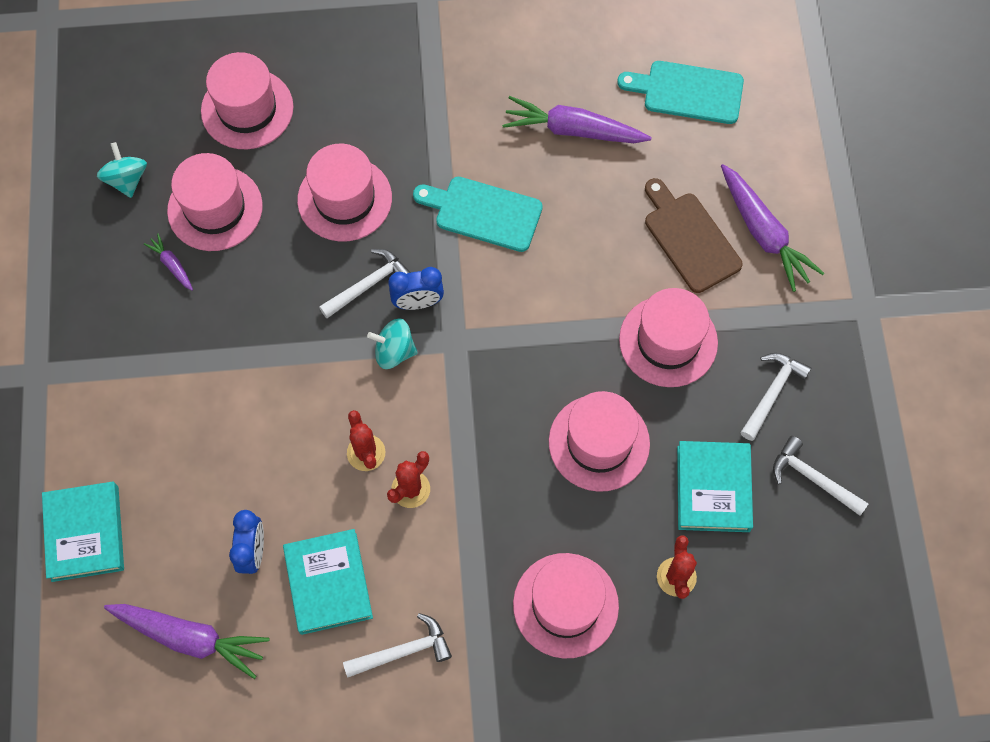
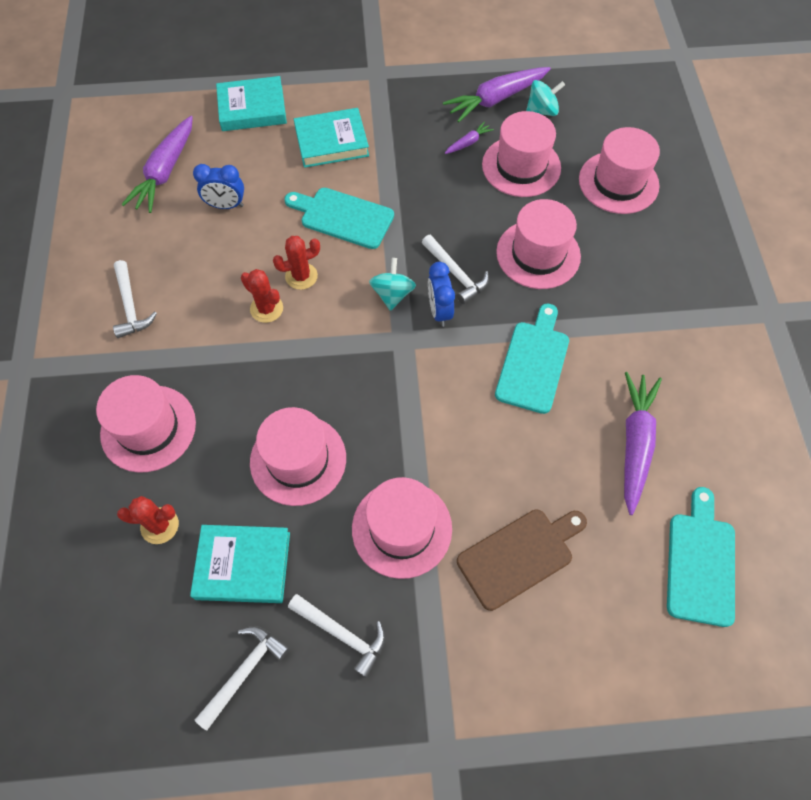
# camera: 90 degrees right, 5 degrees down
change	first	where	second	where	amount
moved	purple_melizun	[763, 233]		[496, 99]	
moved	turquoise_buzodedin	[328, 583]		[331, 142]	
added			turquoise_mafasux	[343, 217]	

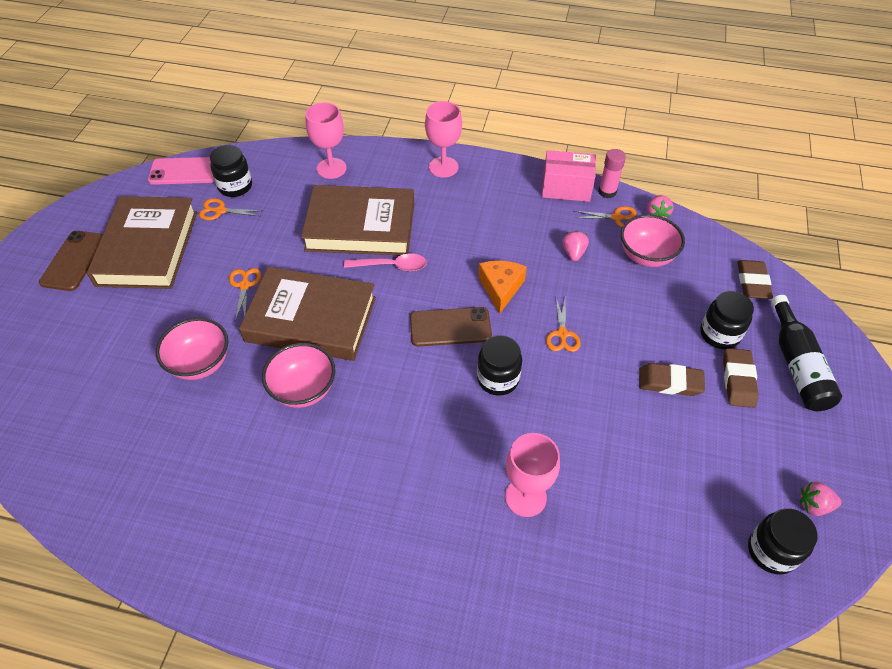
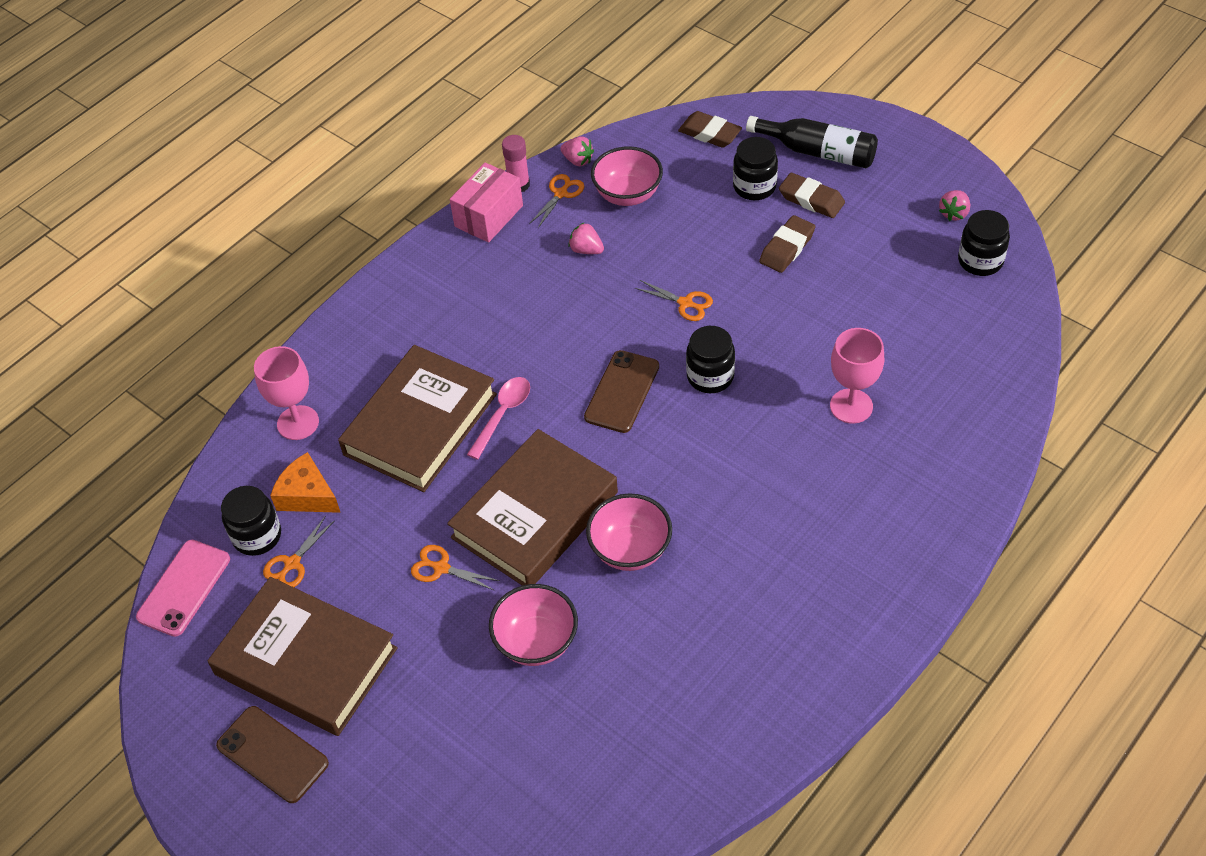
# camera: 60 degrees left, 0 degrees up
change	first	where	second	where	amount
removed	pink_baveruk	[443, 167]			
moved	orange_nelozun	[501, 288]		[307, 495]	

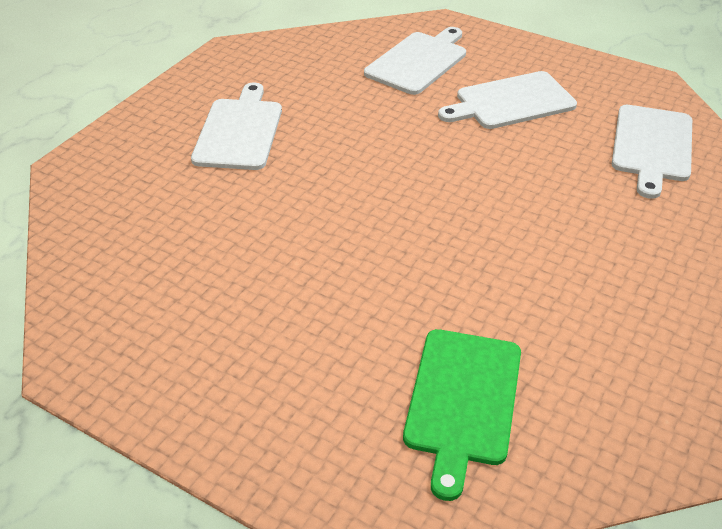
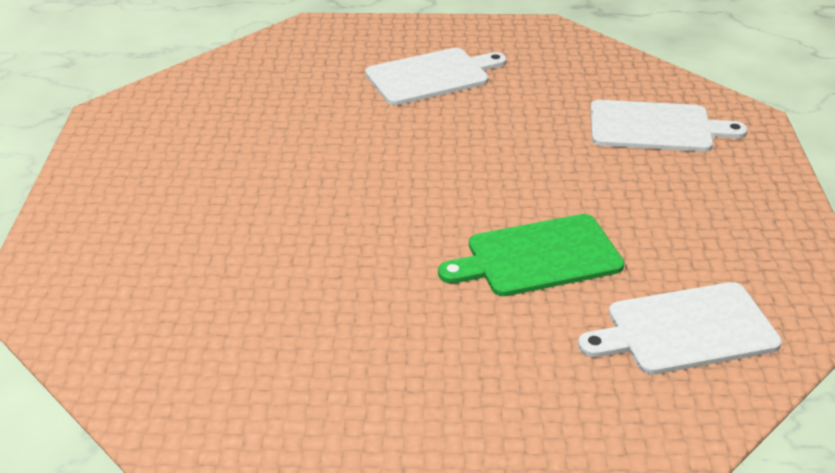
# camera: 60 degrees right, 5 degrees down
change	first	where	second	where	amount
removed	white_mafasux	[511, 102]			
moved	green_mafasux	[462, 401]		[538, 257]	

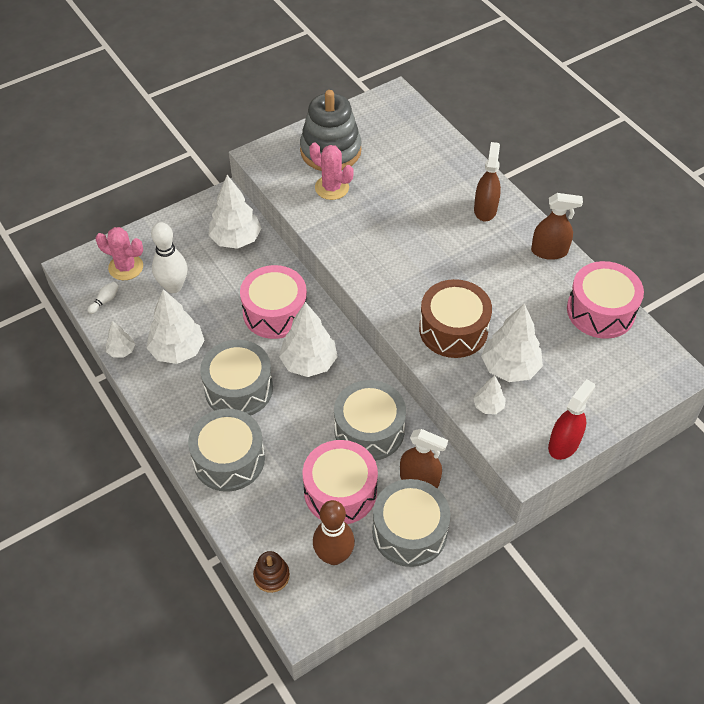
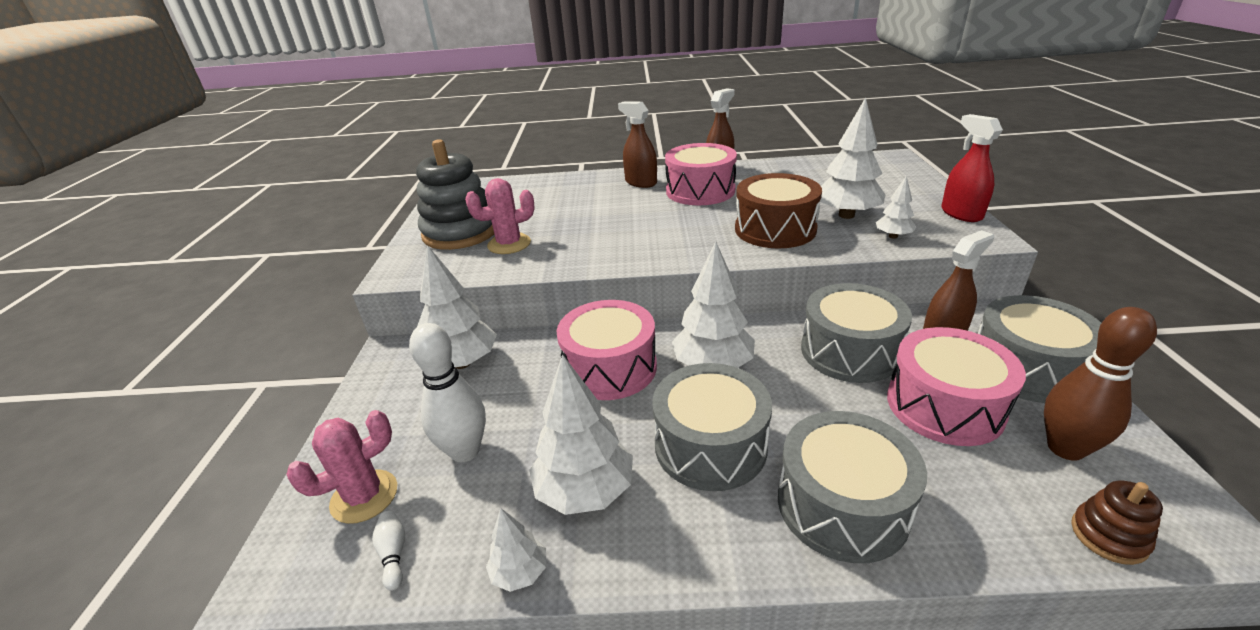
# camera: 55 degrees left, 20 degrees down
change	first	where	second	where	amount
moved	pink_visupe	[600, 311]		[700, 191]	

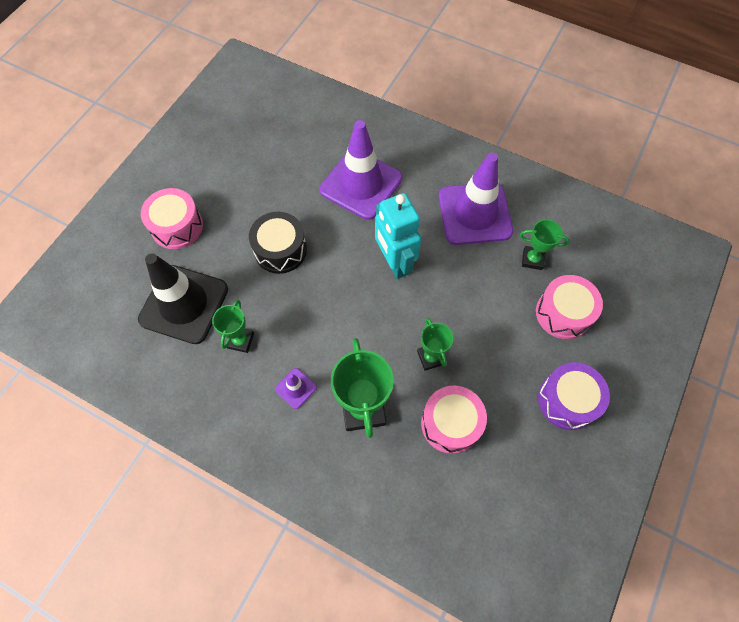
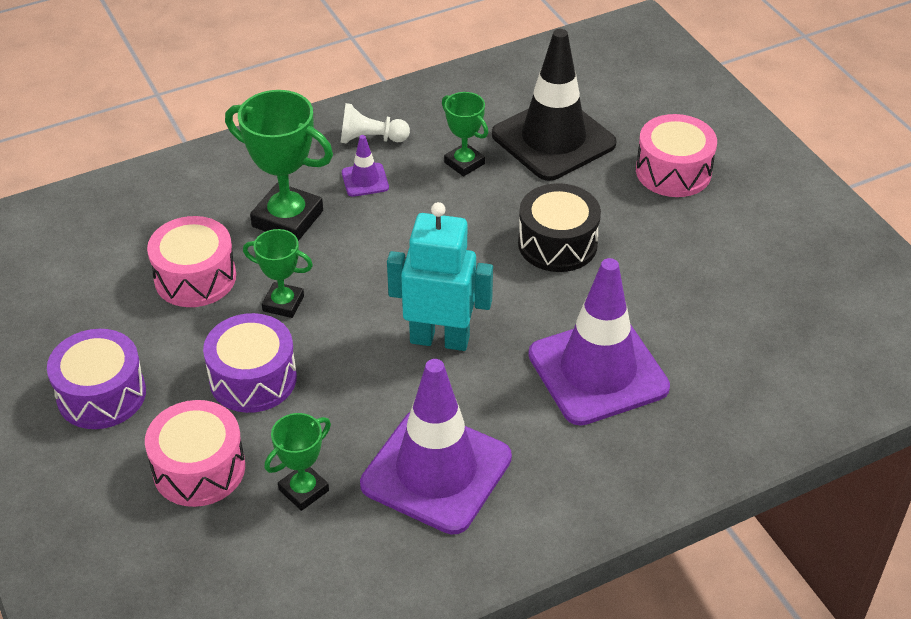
# camera: 125 degrees right, 20 degrees down
change	first	where	second	where	amount
added			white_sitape	[370, 139]	
added			purple_visupe	[253, 379]	

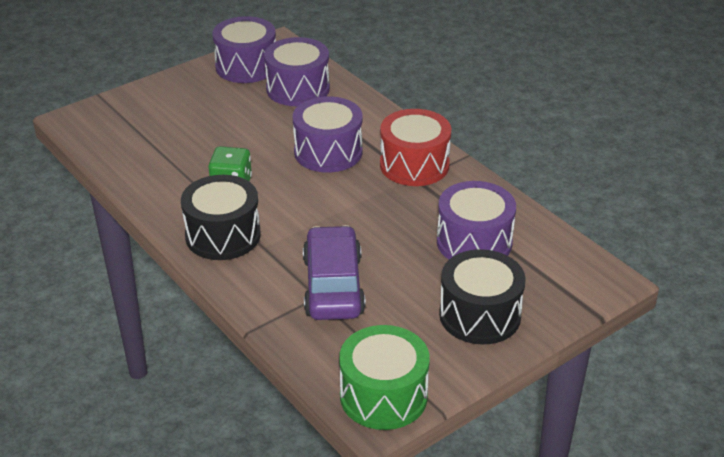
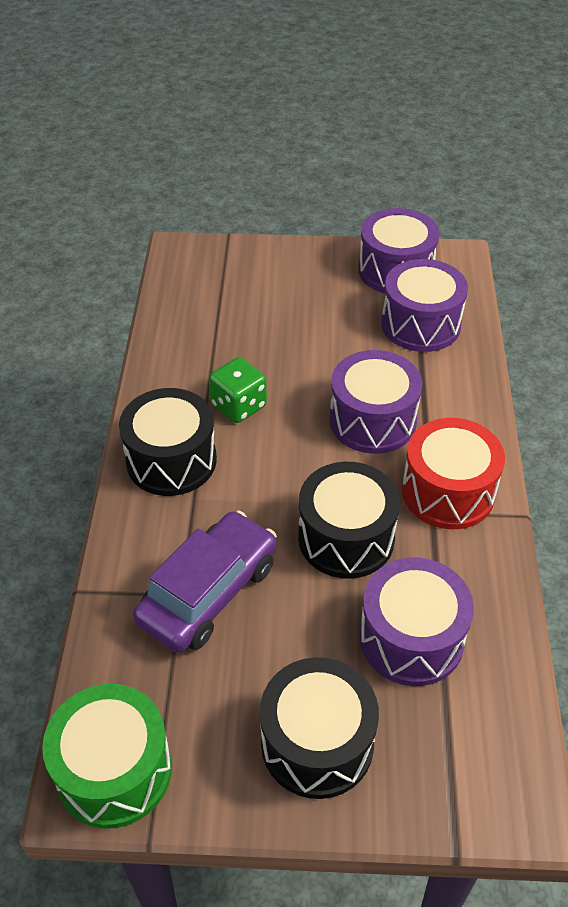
# camera: 40 degrees right, 10 degrees up
change	first	where	second	where	amount
added			black_visupe	[346, 538]	

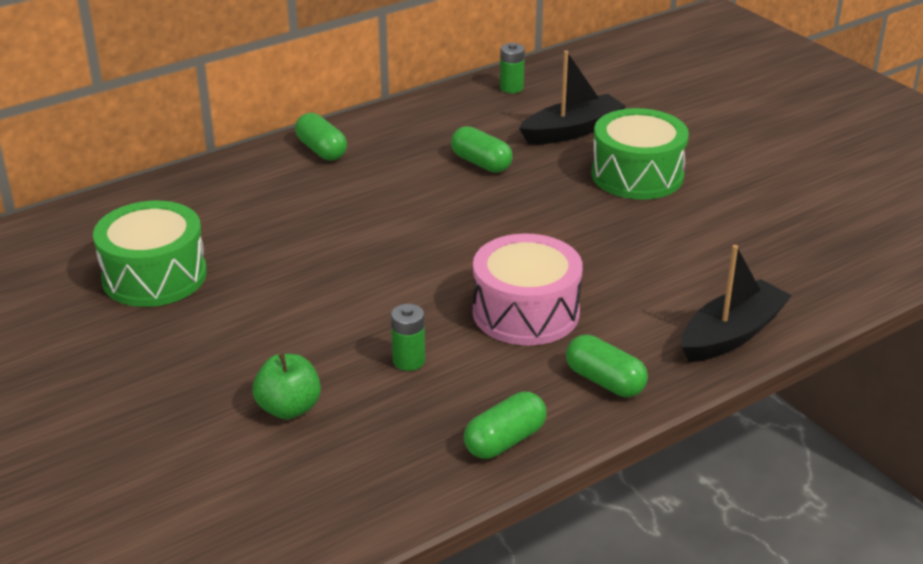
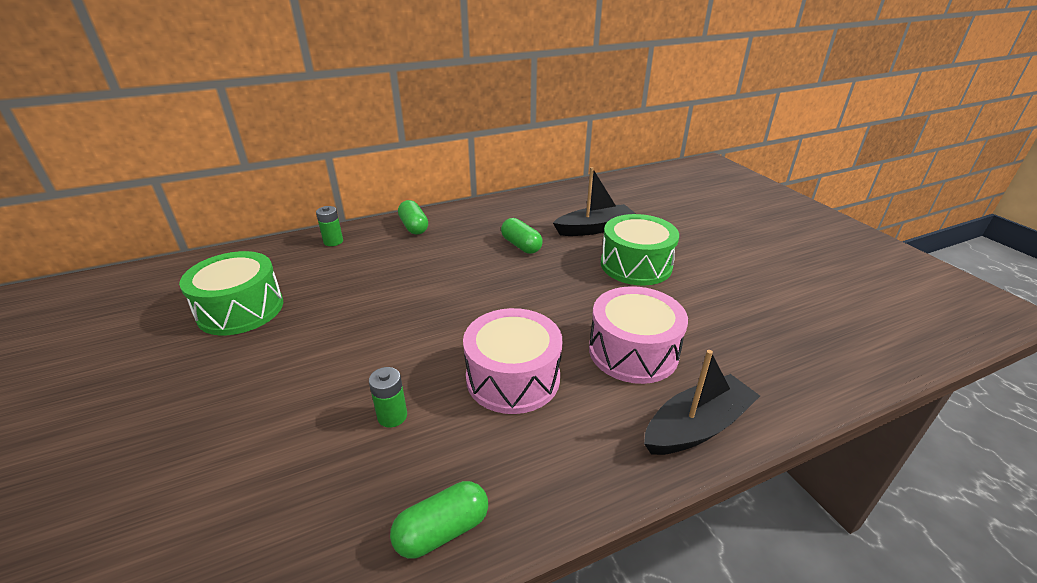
# camera: 10 degrees right, 0 degrees up
change	first	where	second	where	amount
moved	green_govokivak	[511, 88]		[333, 241]	
removed	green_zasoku	[605, 381]			
removed	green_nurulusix	[289, 408]			
added			pink_visupe	[633, 351]	

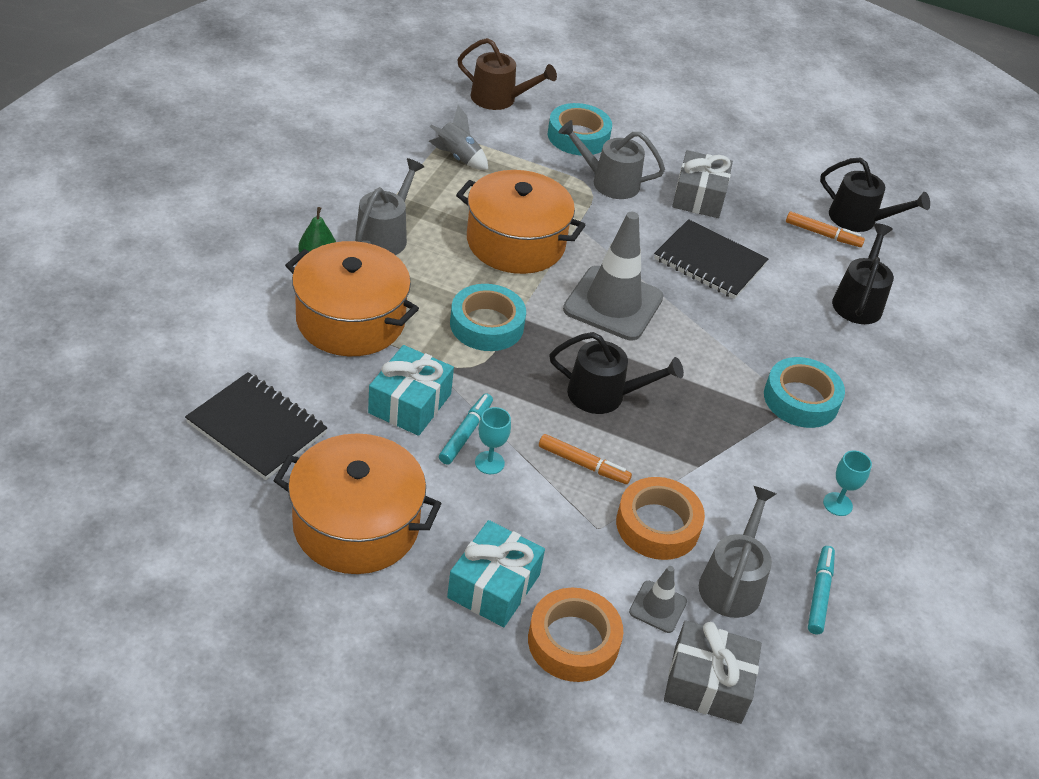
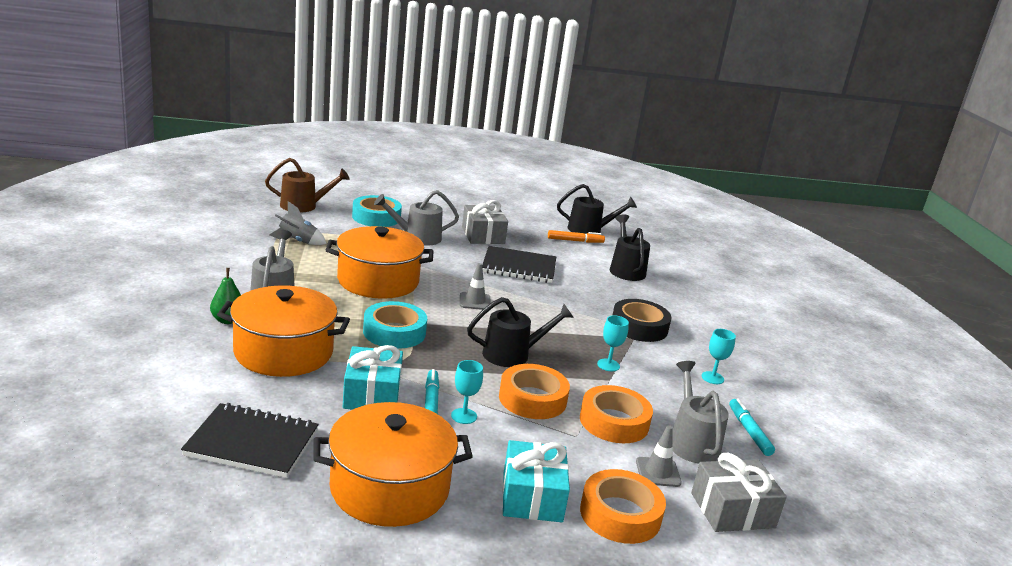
# camera: 25 degrees left, 20 degrees down
change	first	where	second	where	amount
resized	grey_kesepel	[613, 303]		[475, 301]	x0.47
recoloured	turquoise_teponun	[801, 399]	black_teponun	[639, 327]	
replaced	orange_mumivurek	[583, 464]	orange_teponun	[532, 399]	
added			turquoise_baveruk	[608, 365]	

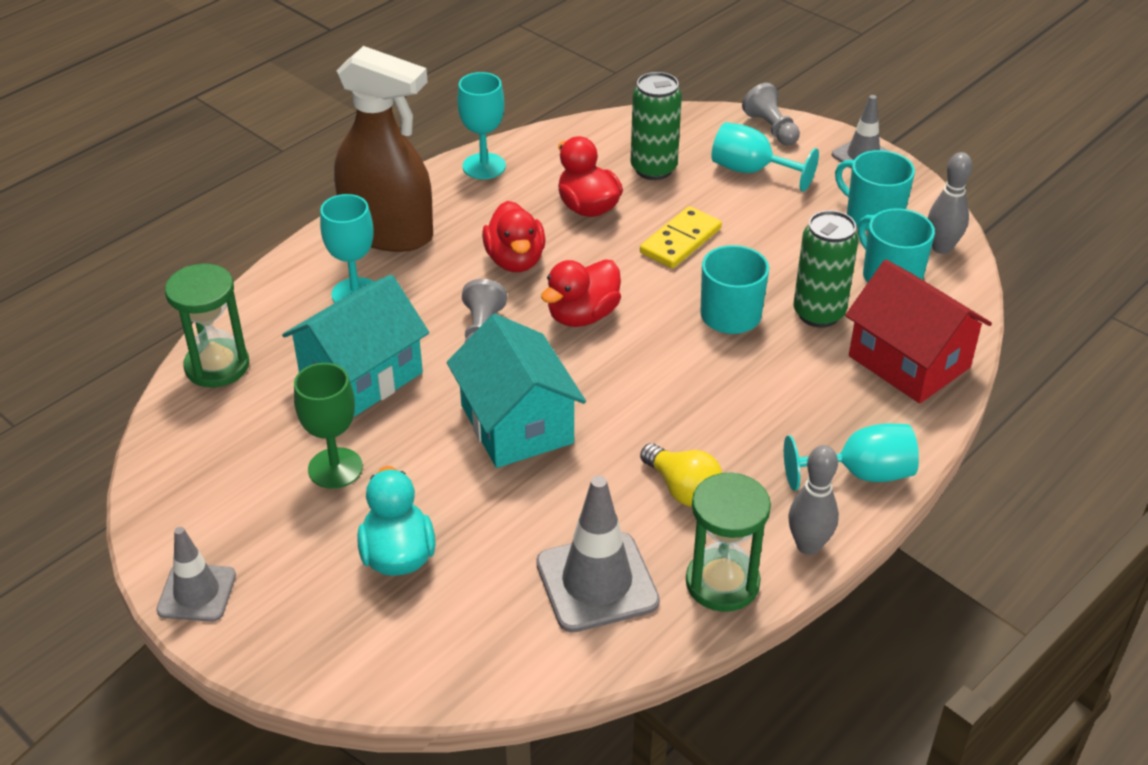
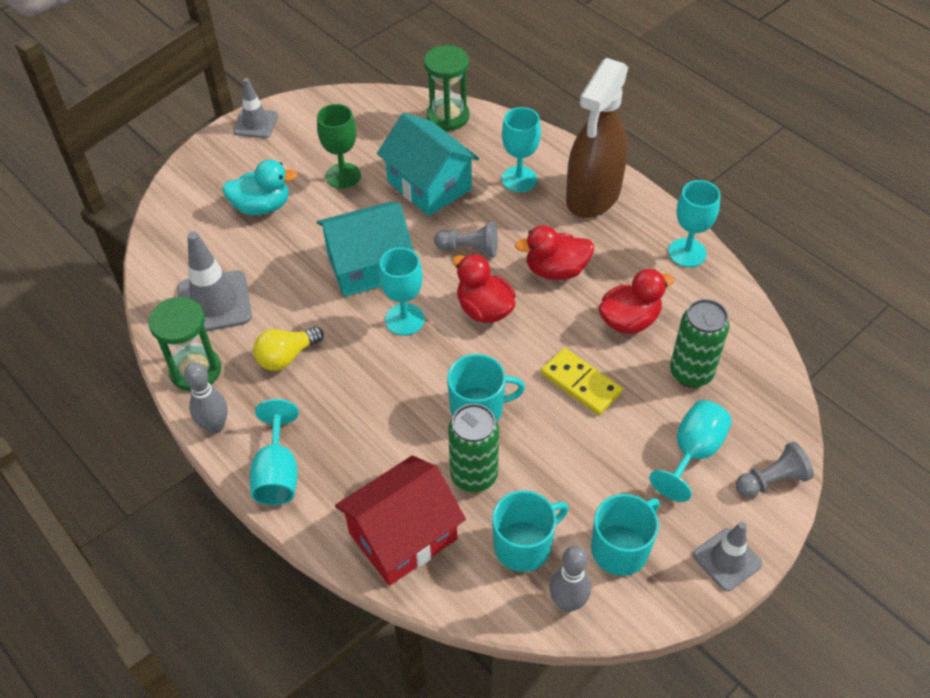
# camera: 95 degrees right, 10 degrees up
change	first	where	second	where	amount
added			turquoise_baveruk	[404, 319]	

